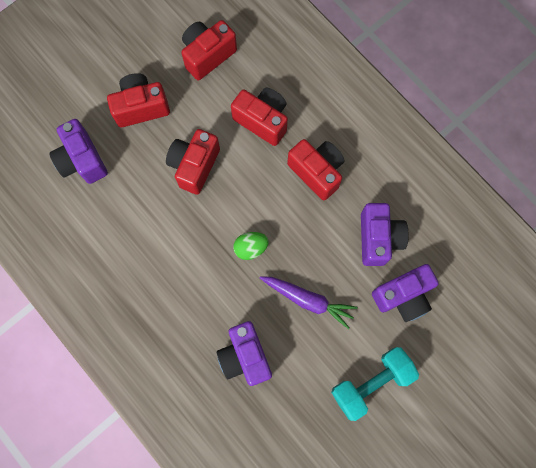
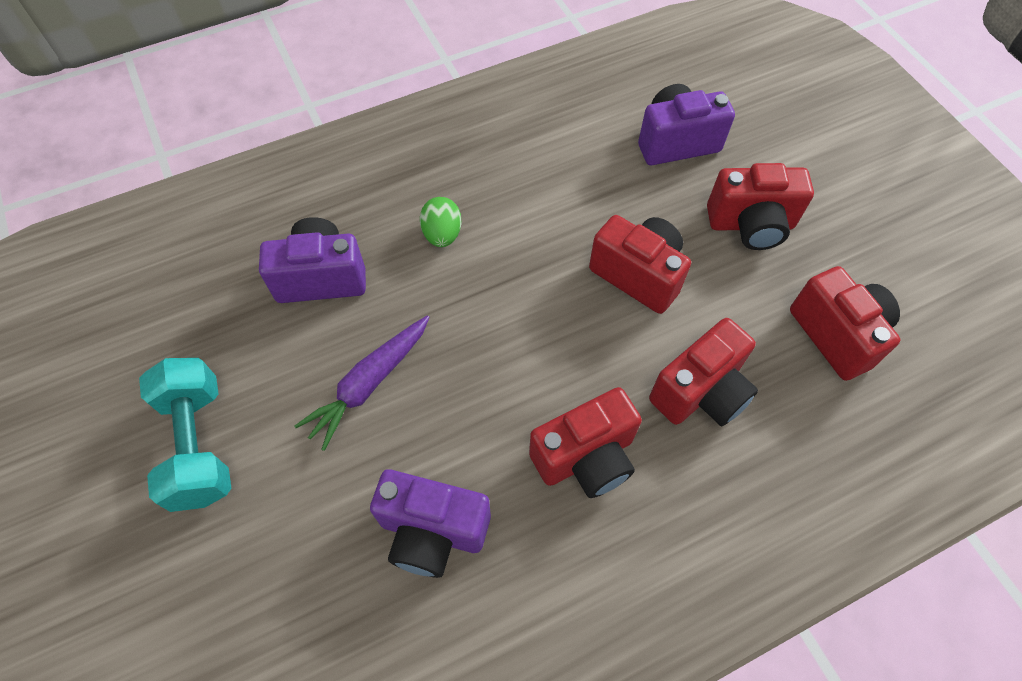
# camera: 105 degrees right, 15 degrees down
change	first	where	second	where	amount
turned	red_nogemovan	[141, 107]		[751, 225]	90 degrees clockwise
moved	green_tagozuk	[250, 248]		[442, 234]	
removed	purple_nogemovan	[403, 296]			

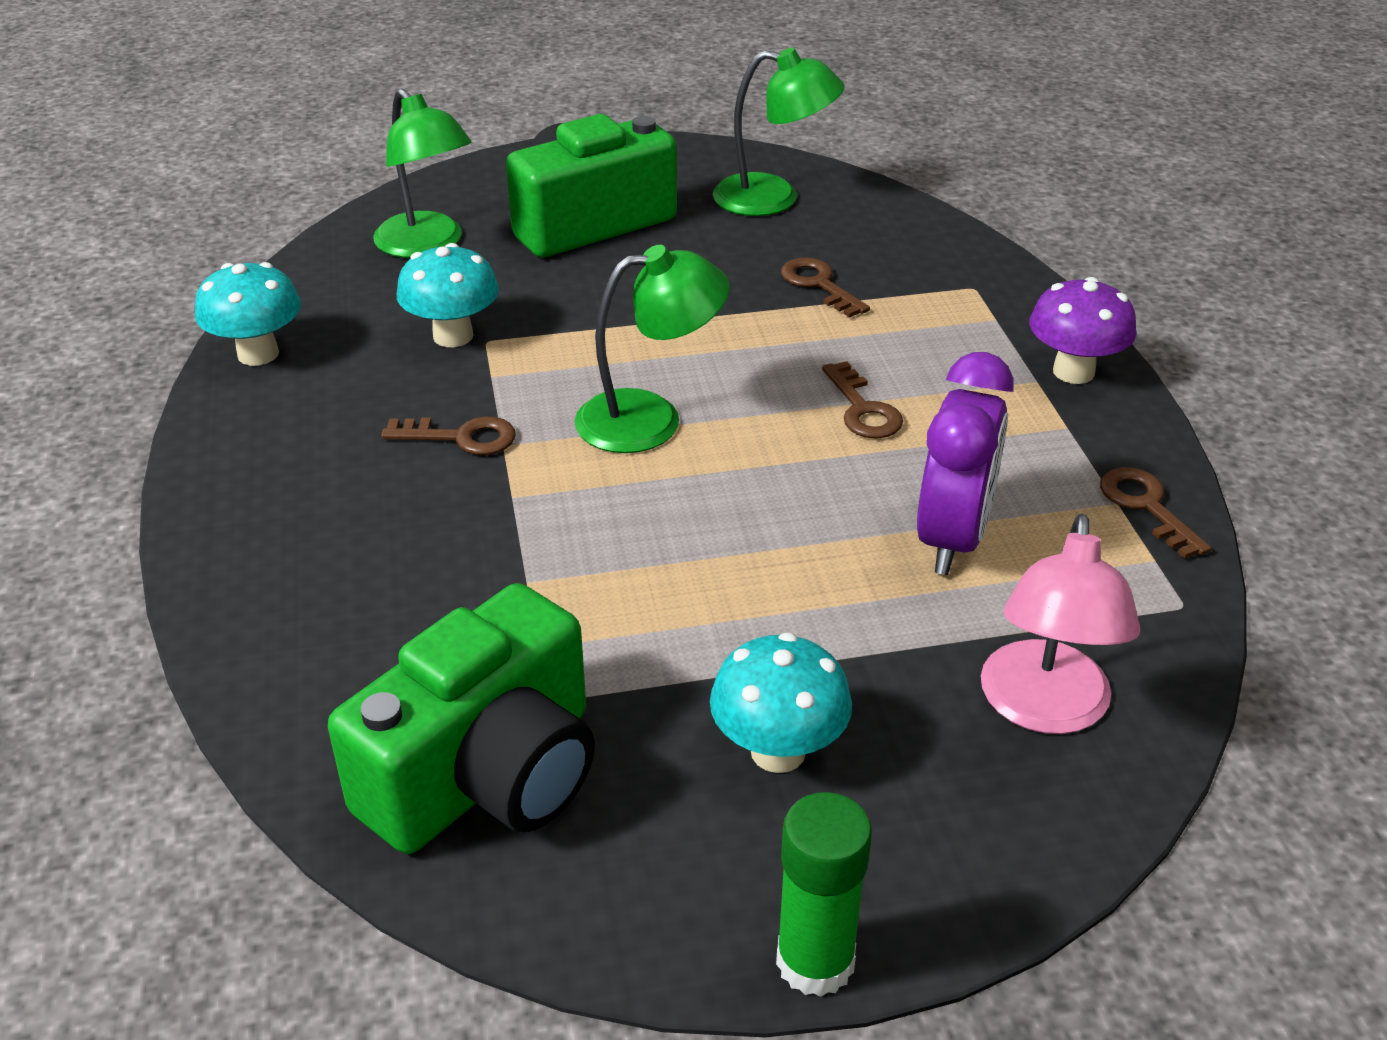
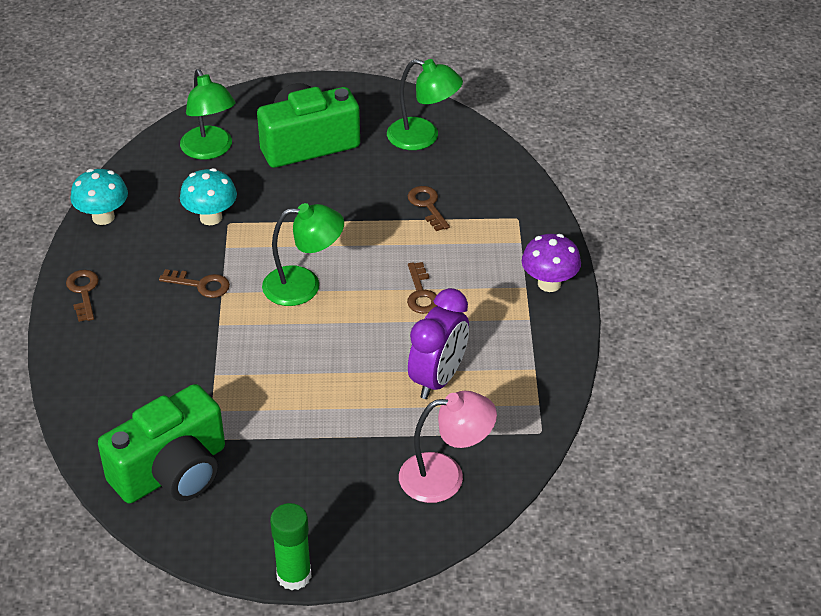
# camera: 10 degrees right, 5 degrees up
change	first	where	second	where	amount
moved	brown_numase	[1147, 507]		[83, 292]	
turned	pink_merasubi	[1044, 709]		[445, 476]	120 degrees counterclockwise
removed	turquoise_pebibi	[778, 751]			

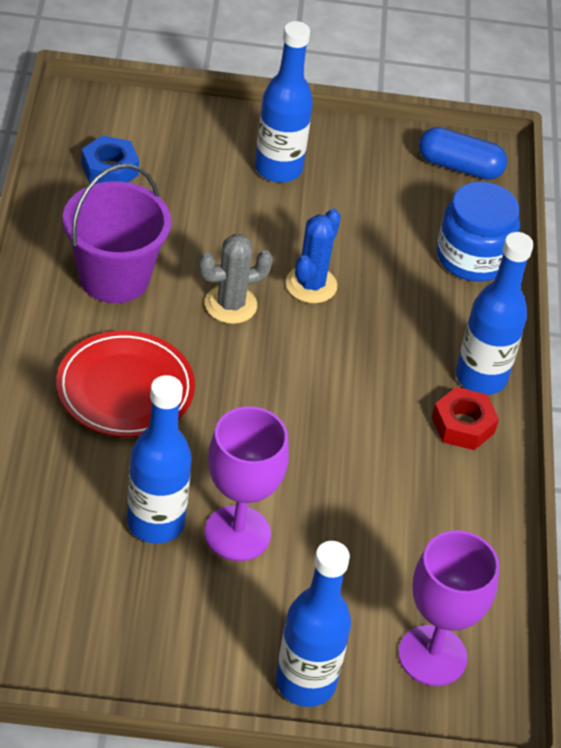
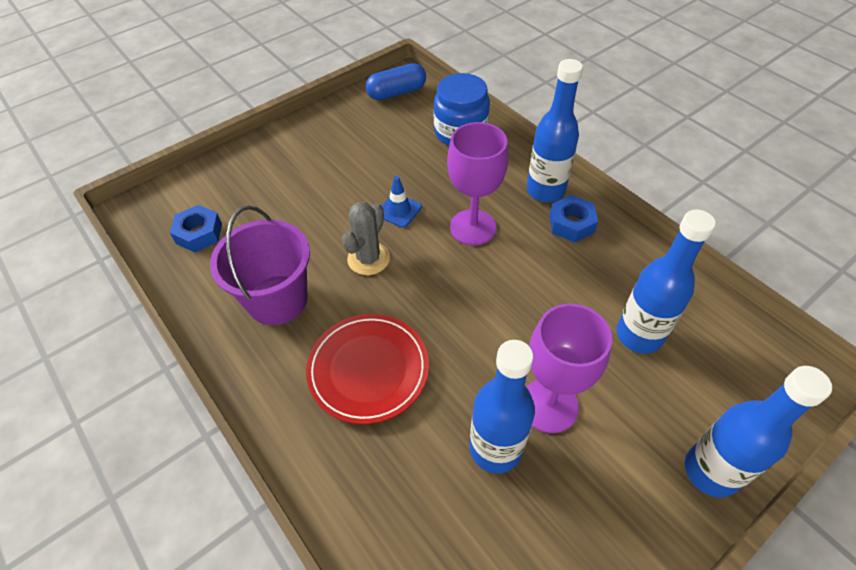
# camera: 35 degrees left, 5 degrees up
change	first	where	second	where	amount
moved	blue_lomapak	[278, 169]		[639, 335]	
replaced	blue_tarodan	[311, 285]	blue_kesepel	[399, 210]	
recoloured	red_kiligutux	[463, 425]	blue_kiligutux	[571, 224]	
moved	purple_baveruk	[432, 655]		[473, 227]	

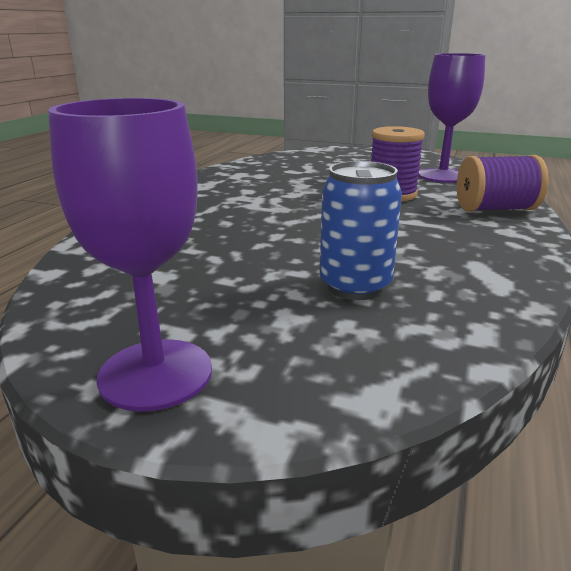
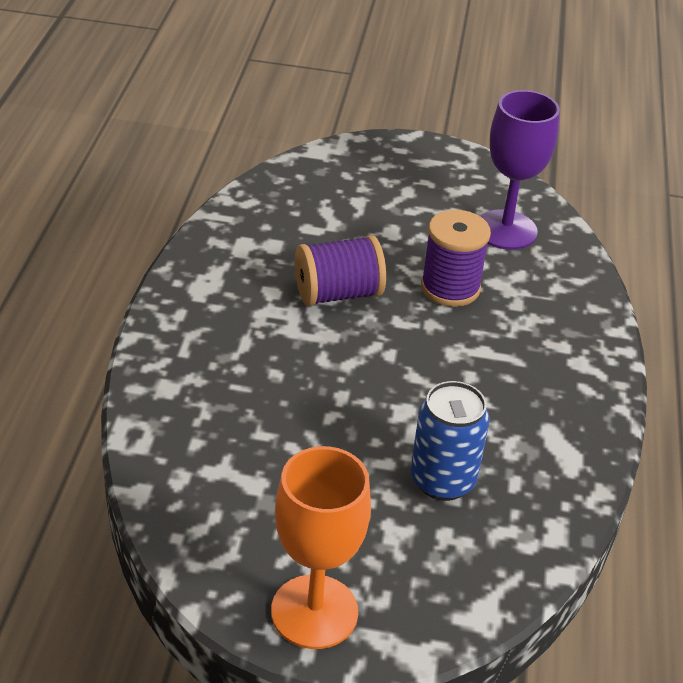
# camera: 15 degrees left, 15 degrees up
change	first	where	second	where	amount
recoloured	purple_baveruk	[155, 374]	orange_baveruk	[314, 612]	
moved	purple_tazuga	[495, 209]		[338, 293]	

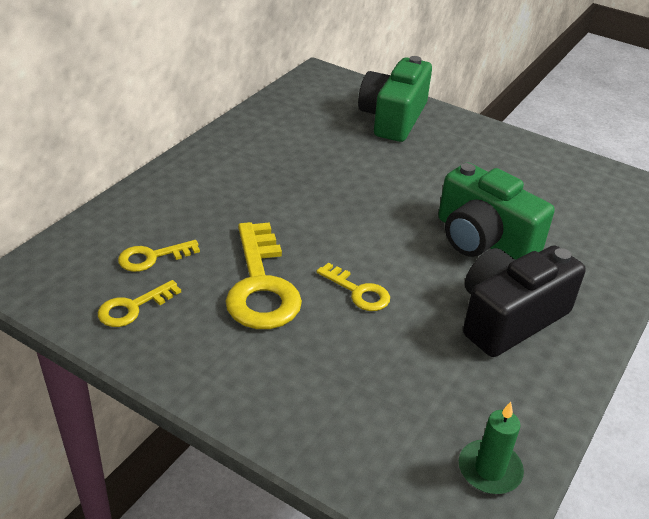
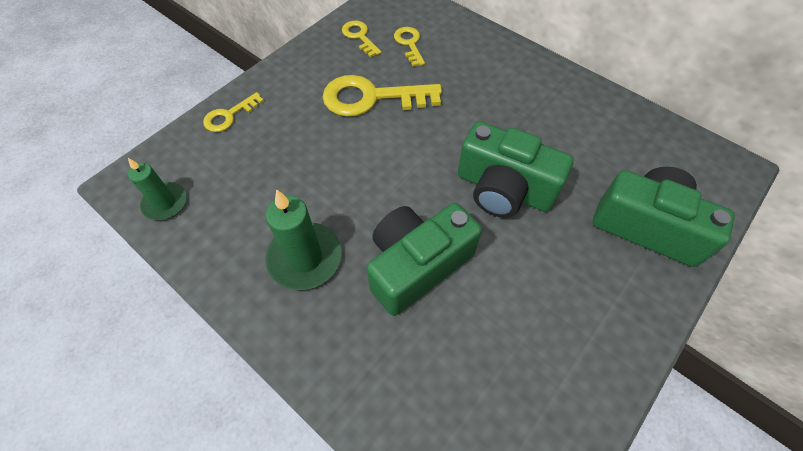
# camera: 100 degrees right, 20 degrees up
change	first	where	second	where	amount
replaced	black_nogemovan	[509, 317]	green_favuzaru	[305, 258]	
moved	yellow_numase	[358, 292]		[229, 116]	
added			green_nogemovan	[504, 189]	

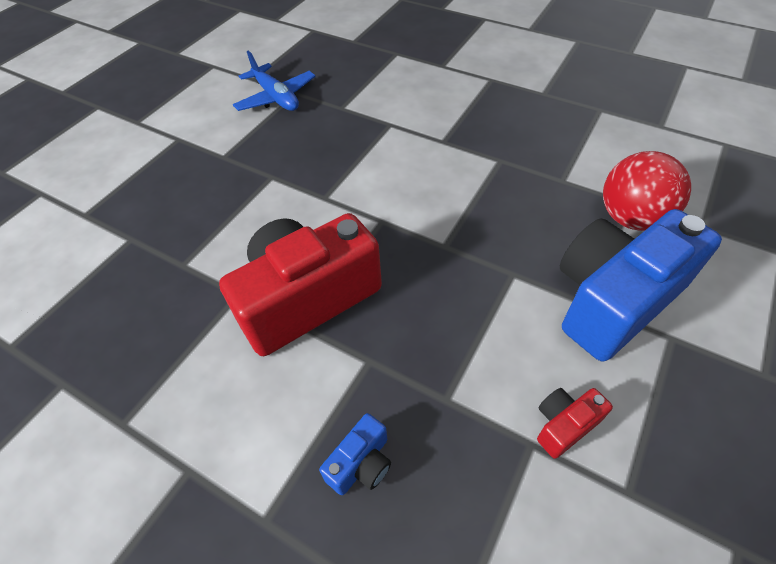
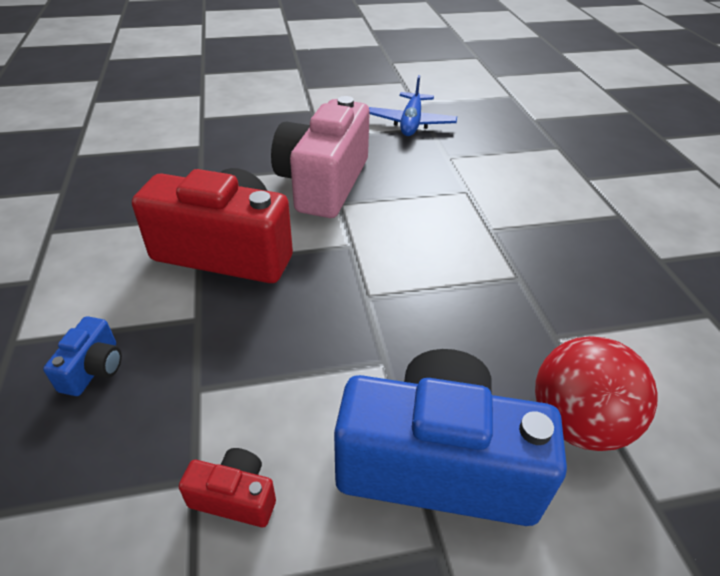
# camera: 45 degrees right, 10 degrees down
change	first	where	second	where	amount
turned	blue_nogemovan	[361, 463]		[94, 368]	75 degrees counterclockwise
added			pink_nogemovan	[323, 183]	

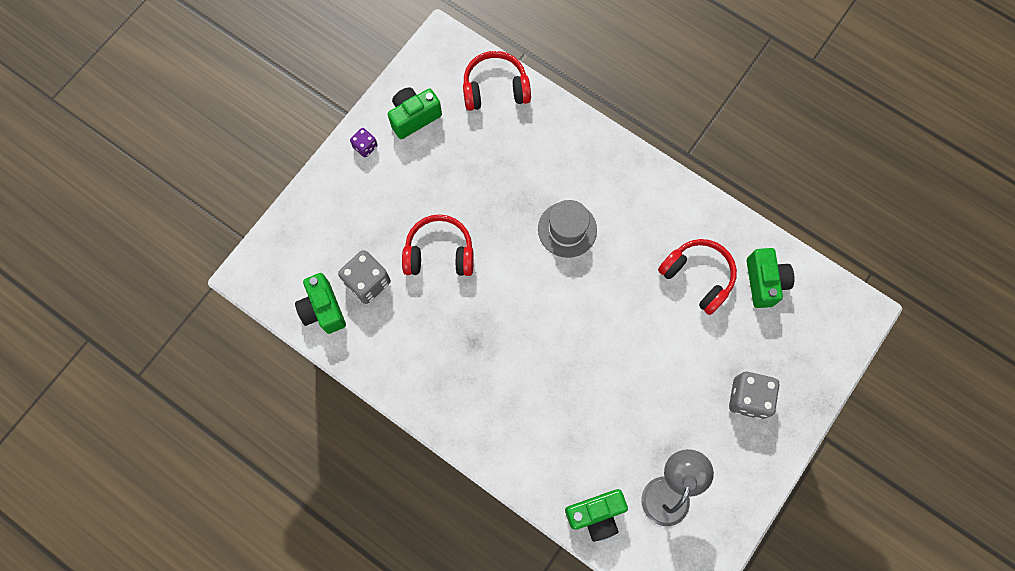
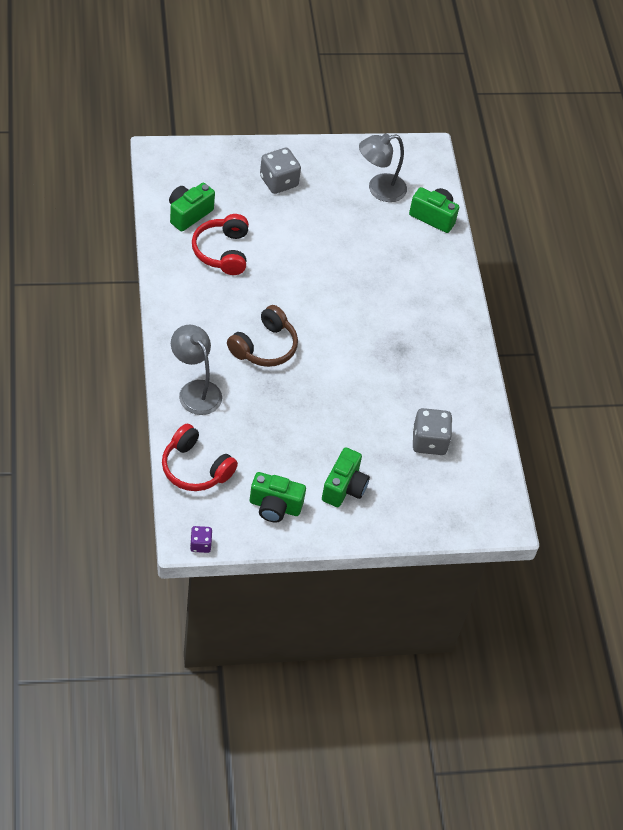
# camera: 140 degrees left, 20 degrees down
change	first	where	second	where	amount
moved	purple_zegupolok	[365, 146]		[200, 544]	
replaced	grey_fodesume	[567, 229]	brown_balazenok	[264, 346]	
removed	red_balazenok	[439, 253]			
moved	green_nogemovan	[323, 309]		[344, 488]	
added			grey_merasubi	[195, 390]	

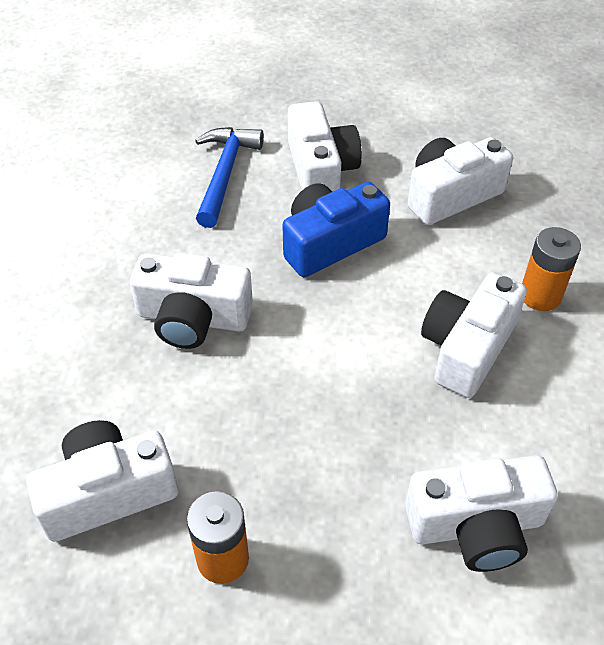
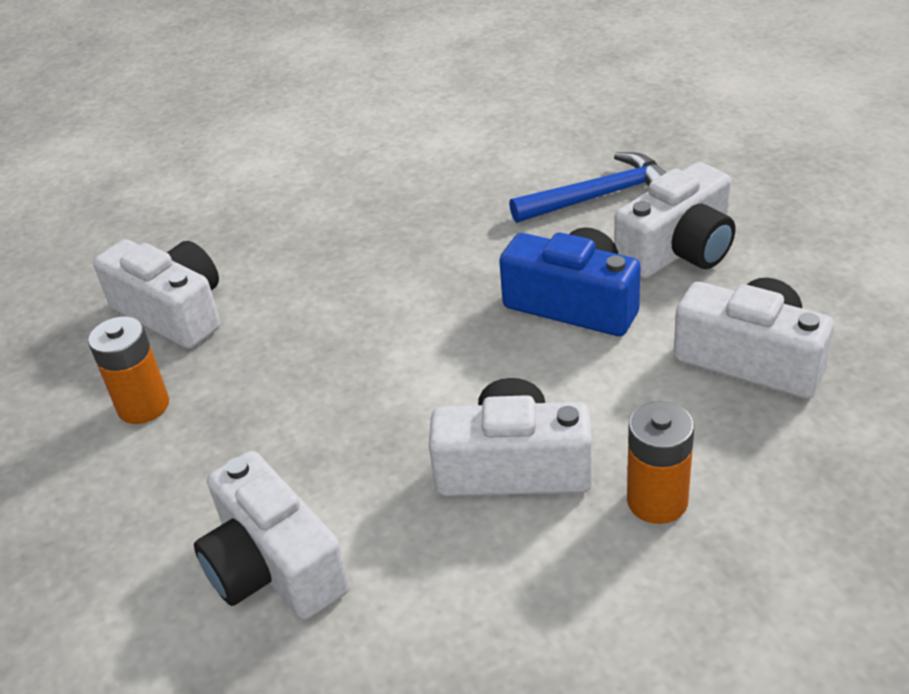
# camera: 65 degrees right, 10 degrees down
change	first	where	second	where	amount
removed	white_nogemovan	[193, 318]			

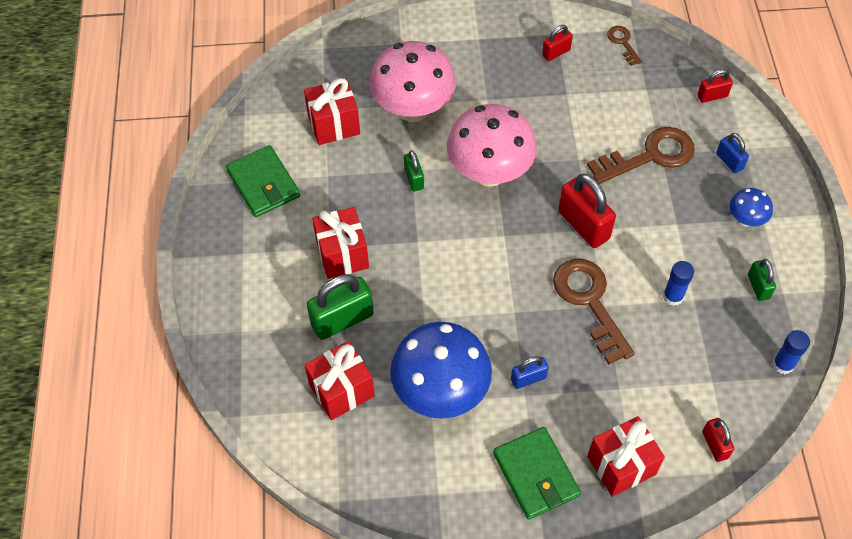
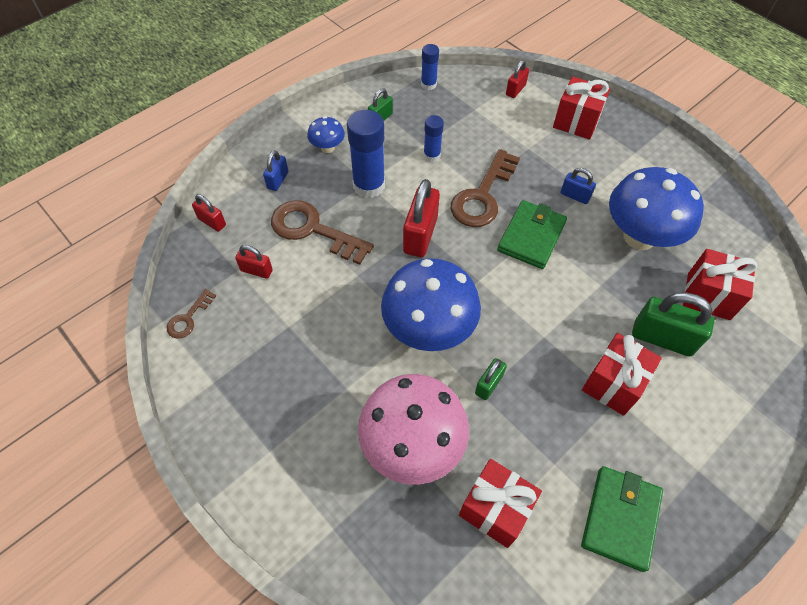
# camera: 130 degrees left, 0 degrees up
change	first	where	second	where	amount
moved	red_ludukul	[556, 52]		[256, 270]	
recoloured	pink_pebibi	[489, 173]	blue_pebibi	[428, 329]	
moved	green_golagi	[535, 474]		[531, 237]	
added			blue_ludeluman	[369, 185]	

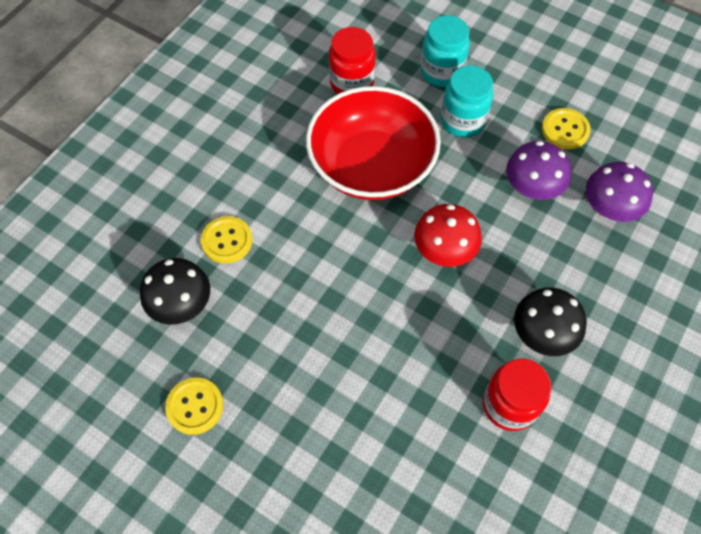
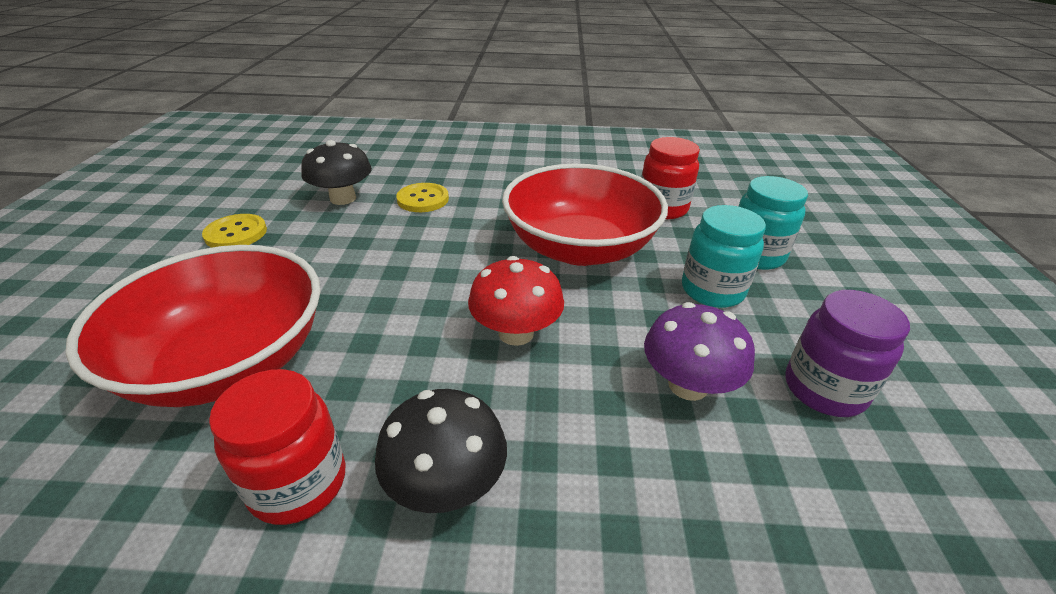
# camera: 60 degrees right, 25 degrees down
change	first	where	second	where	amount
replaced	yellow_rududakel	[565, 130]	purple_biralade	[824, 389]	
removed	purple_pebibi	[609, 208]			
added			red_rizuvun	[228, 362]	

